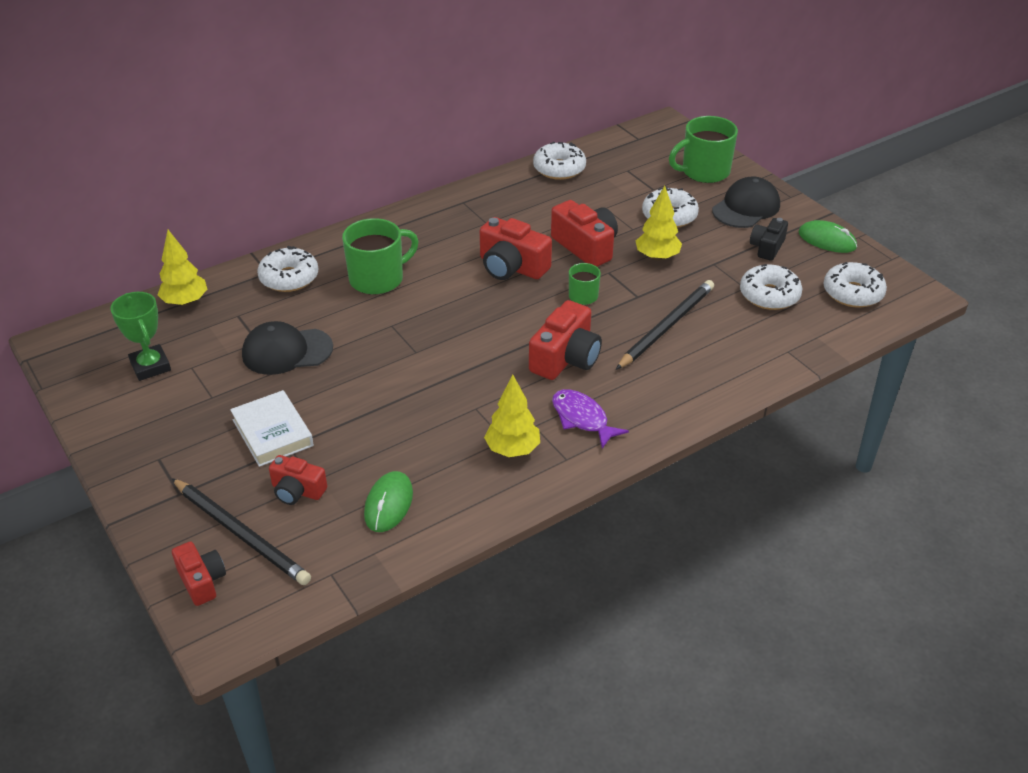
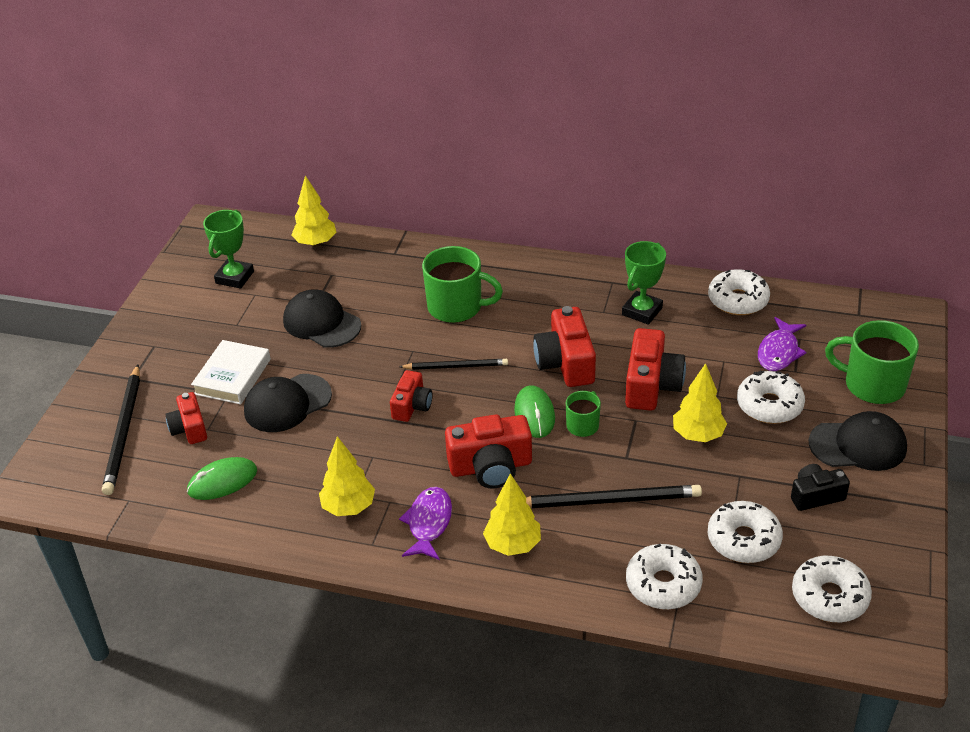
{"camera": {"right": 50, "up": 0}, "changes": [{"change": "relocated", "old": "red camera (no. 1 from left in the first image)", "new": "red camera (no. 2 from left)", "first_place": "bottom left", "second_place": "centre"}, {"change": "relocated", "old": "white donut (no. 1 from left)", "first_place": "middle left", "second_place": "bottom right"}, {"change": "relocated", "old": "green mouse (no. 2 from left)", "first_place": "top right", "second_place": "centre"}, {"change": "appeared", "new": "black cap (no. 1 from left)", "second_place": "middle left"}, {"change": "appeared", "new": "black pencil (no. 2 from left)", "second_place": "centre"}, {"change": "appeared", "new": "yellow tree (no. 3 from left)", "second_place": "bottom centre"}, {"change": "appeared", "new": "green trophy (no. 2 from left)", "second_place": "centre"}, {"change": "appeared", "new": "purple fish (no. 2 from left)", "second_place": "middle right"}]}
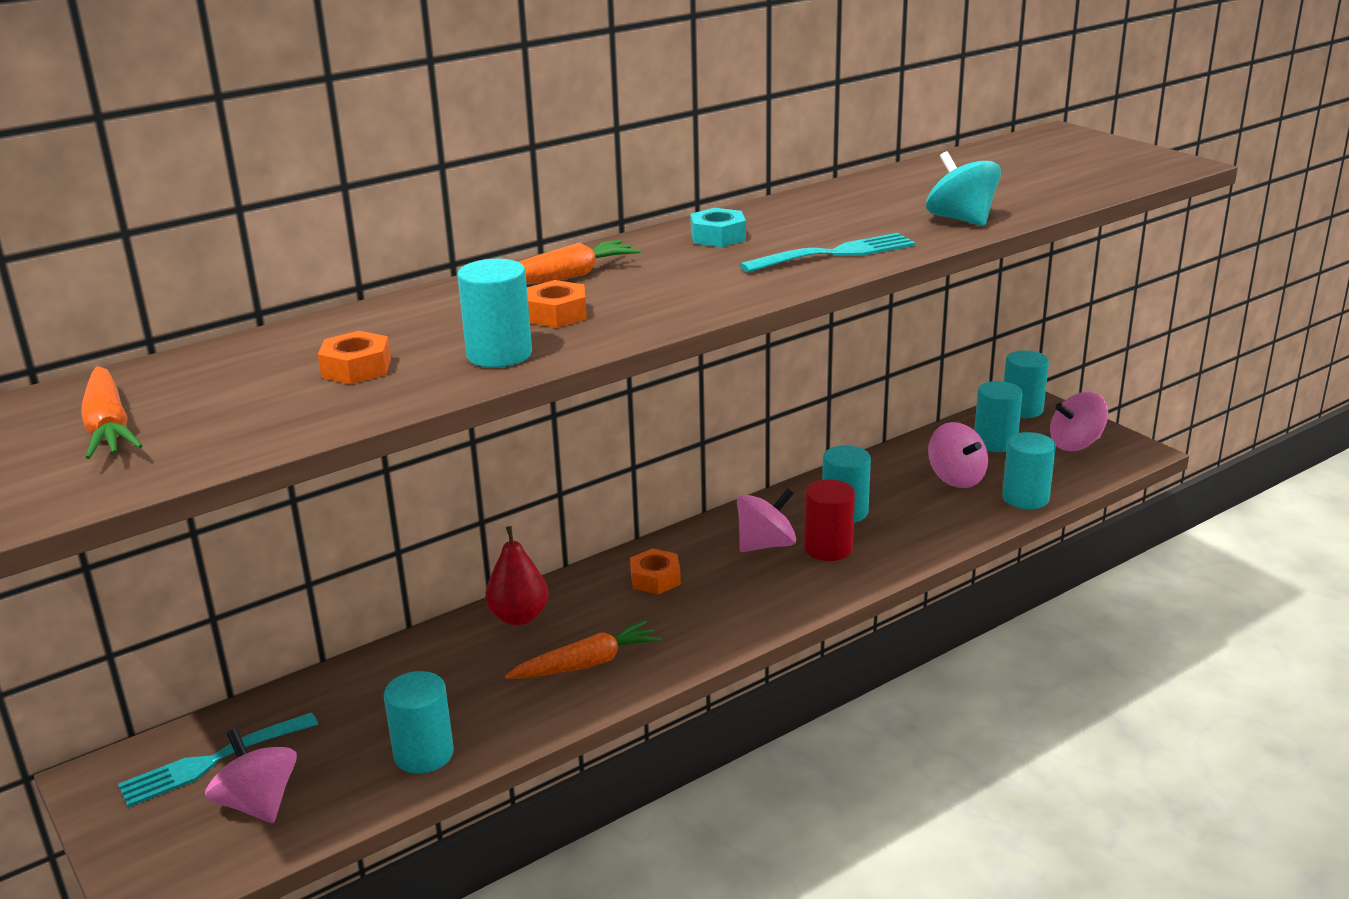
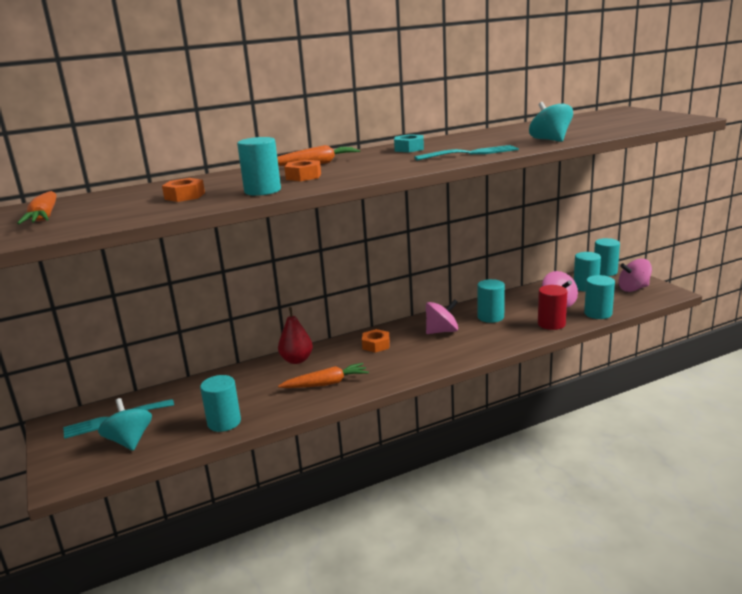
{"camera": {"right": 10, "up": -5}, "changes": [{"change": "colour", "old": "pink spinning top (no. 1 from left)", "new": "turquoise spinning top (no. 1 from left)", "first_place": "bottom left", "second_place": "bottom left"}, {"change": "relocated", "old": "red cylinder", "first_place": "centre", "second_place": "middle right"}]}
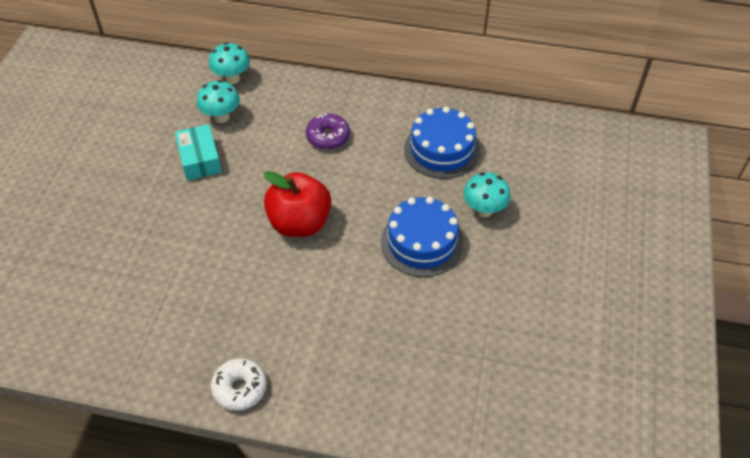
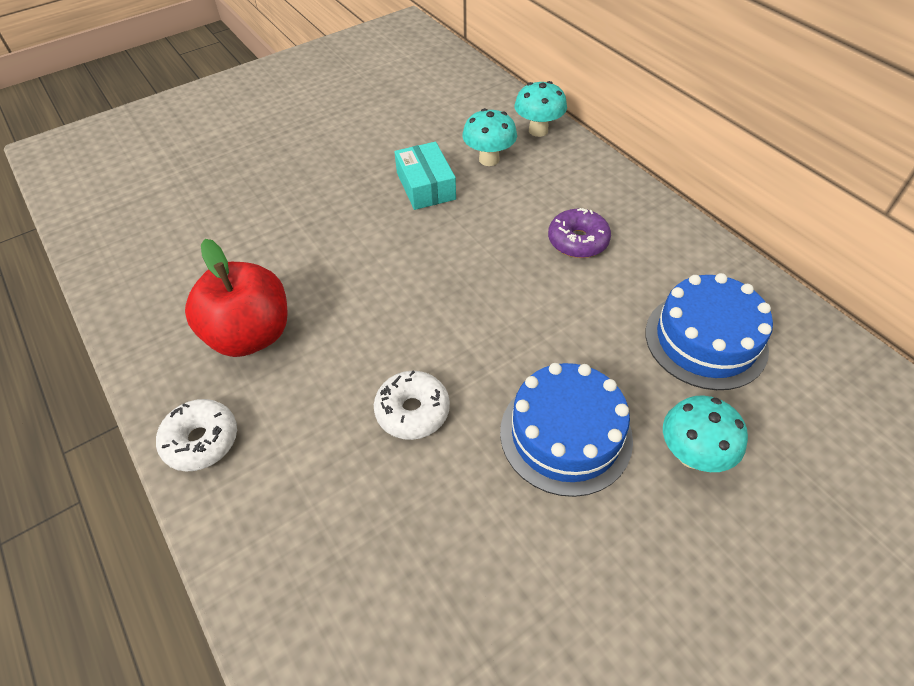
{"camera": {"right": 45, "up": 0}, "changes": [{"change": "spun", "old": "turquoise box", "first_place": "top left", "second_place": "top centre", "degrees": -45}, {"change": "relocated", "old": "red apple", "first_place": "centre", "second_place": "middle left"}, {"change": "appeared", "new": "white donut (no. 2 from left)", "second_place": "centre"}]}
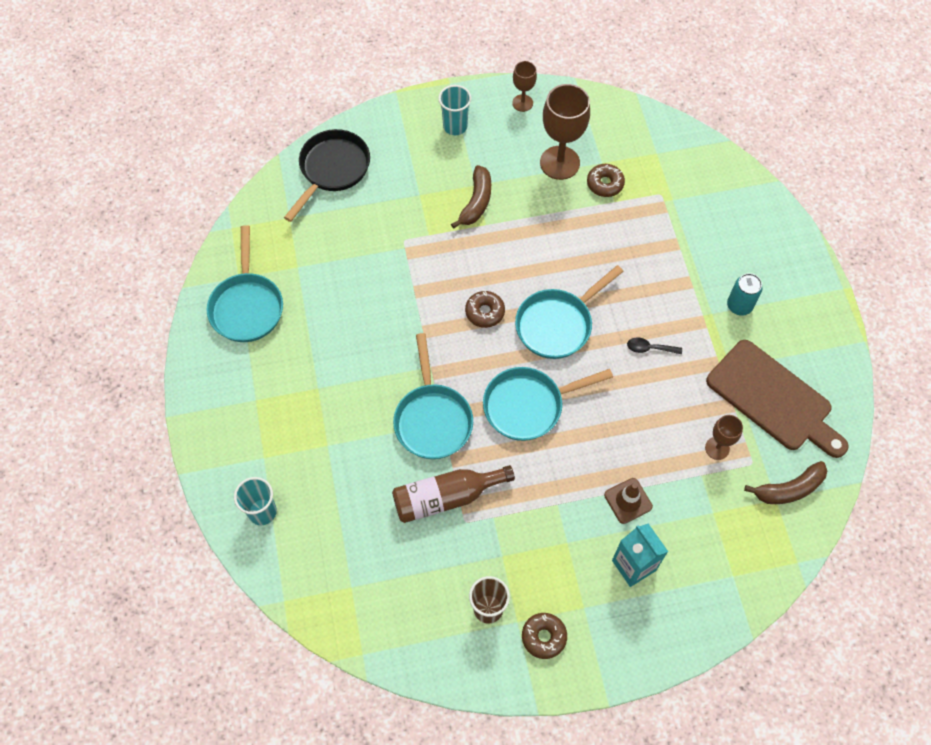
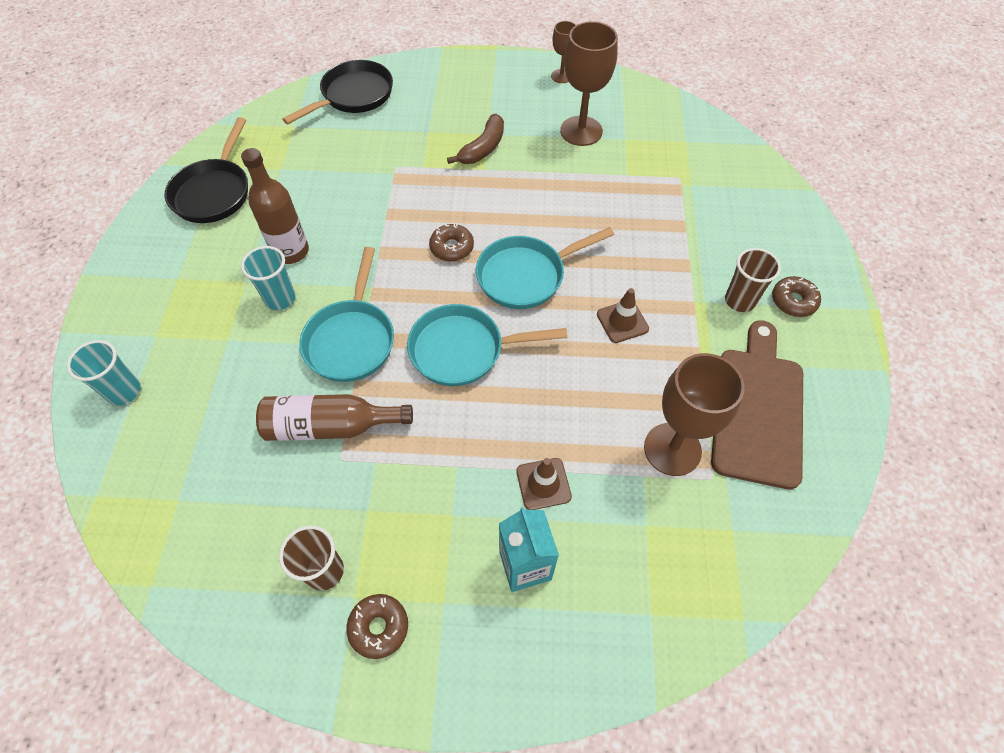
{"camera": {"right": 15, "up": -5}, "changes": [{"change": "colour", "old": "turquoise pan (no. 1 from left)", "new": "black pan (no. 1 from left)", "first_place": "middle left", "second_place": "top left"}, {"change": "relocated", "old": "turquoise cup (no. 2 from left)", "first_place": "top centre", "second_place": "middle left"}, {"change": "relocated", "old": "brown donut (no. 3 from left)", "first_place": "top centre", "second_place": "middle right"}, {"change": "exchanged", "old": "black spoon", "new": "brown traffic cone (no. 2 from left)", "first_place": "middle right", "second_place": "centre"}, {"change": "size", "old": "brown goblet (no. 3 from left)", "first_place": "middle right", "second_place": "middle right", "factor": 1.86}, {"change": "spun", "old": "brown cutting board", "first_place": "middle right", "second_place": "middle right", "degrees": -135}, {"change": "exchanged", "old": "turquoise can", "new": "brown cup (no. 2 from left)", "first_place": "middle right", "second_place": "middle right"}, {"change": "missing", "old": "brown banana (no. 2 from left)", "first_place": "middle right"}, {"change": "appeared", "new": "brown bottle (no. 1 from left)", "second_place": "top left"}]}
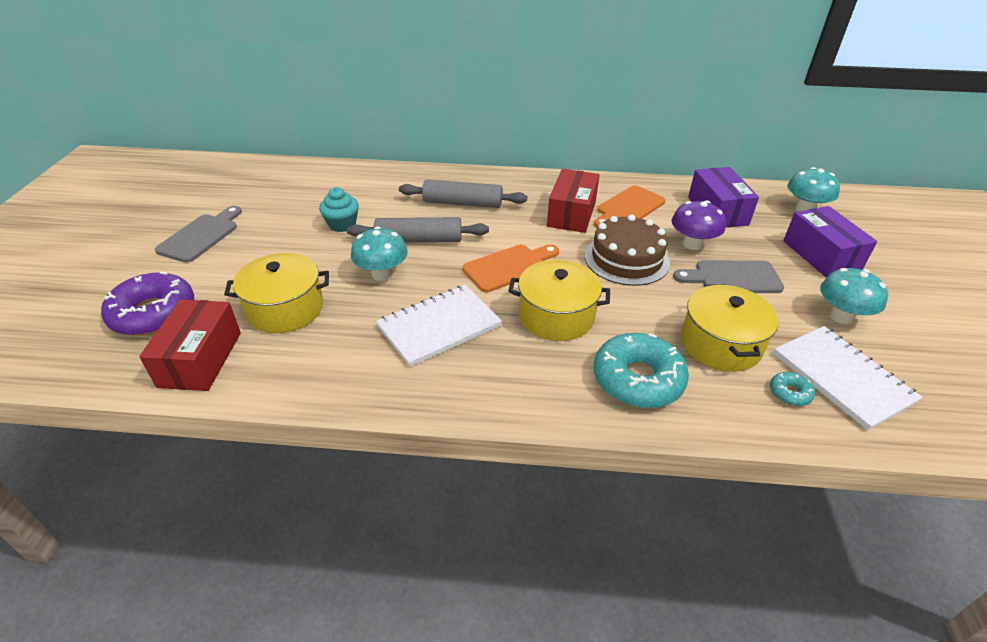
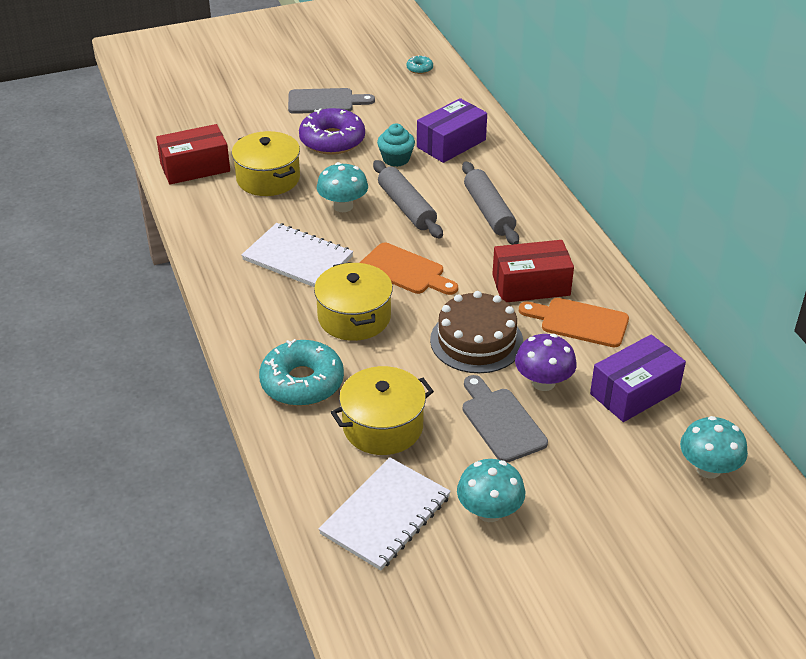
{"camera": {"right": 65, "up": 0}, "changes": [{"change": "relocated", "old": "purple donut", "first_place": "middle left", "second_place": "top centre"}, {"change": "relocated", "old": "turquoise donut (no. 2 from left)", "first_place": "middle right", "second_place": "top centre"}, {"change": "relocated", "old": "purple box (no. 2 from left in the first image)", "new": "purple box (no. 1 from left)", "first_place": "middle right", "second_place": "top centre"}]}
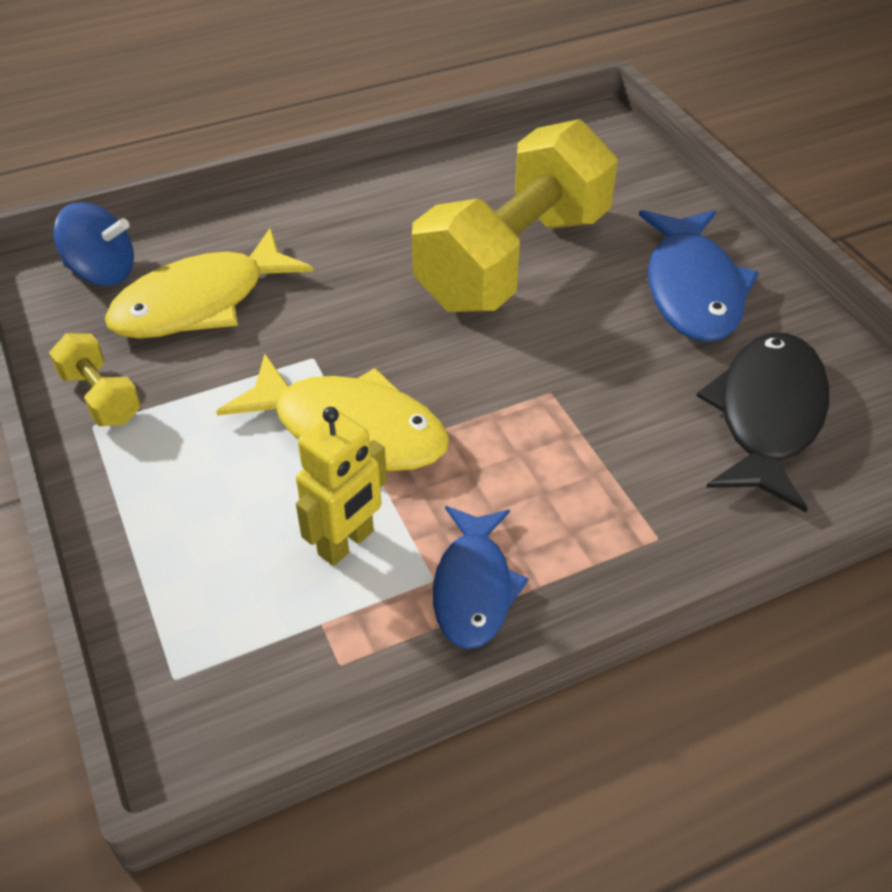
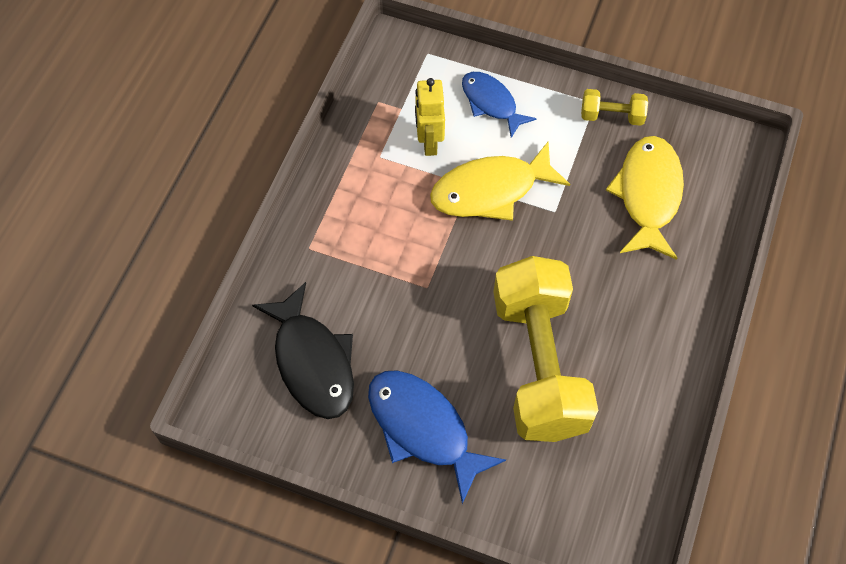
{"camera": {"right": 135, "up": 15}, "changes": [{"change": "missing", "old": "blue spinning top", "first_place": "top left"}, {"change": "relocated", "old": "blue fish (no. 1 from left in the first image)", "new": "blue fish (no. 2 from left)", "first_place": "centre", "second_place": "top centre"}]}
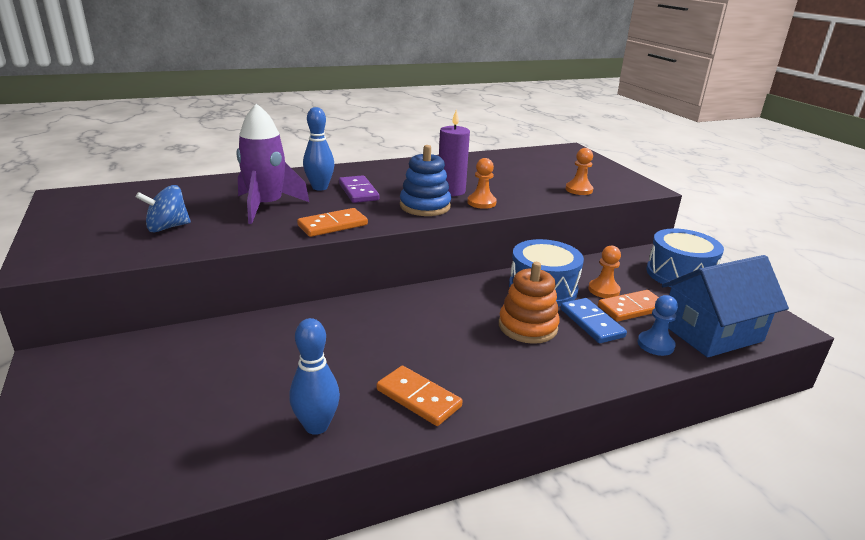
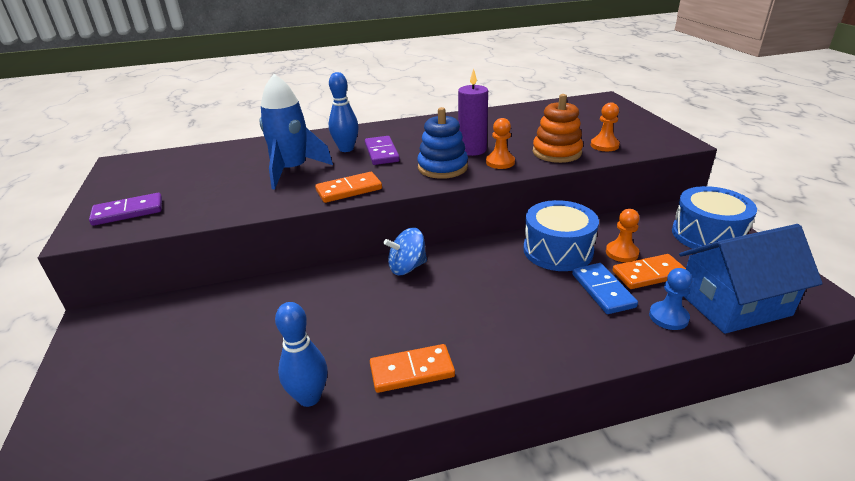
{"camera": {"right": 10, "up": 5}, "changes": [{"change": "relocated", "old": "blue spinning top", "first_place": "middle left", "second_place": "centre"}, {"change": "colour", "old": "purple rocket", "new": "blue rocket", "first_place": "top left", "second_place": "top centre"}, {"change": "spun", "old": "orange domino (no. 2 from left)", "first_place": "bottom centre", "second_place": "bottom centre", "degrees": -60}, {"change": "relocated", "old": "orange stacking toy", "first_place": "centre", "second_place": "top centre"}, {"change": "appeared", "new": "purple domino (no. 1 from left)", "second_place": "middle left"}]}
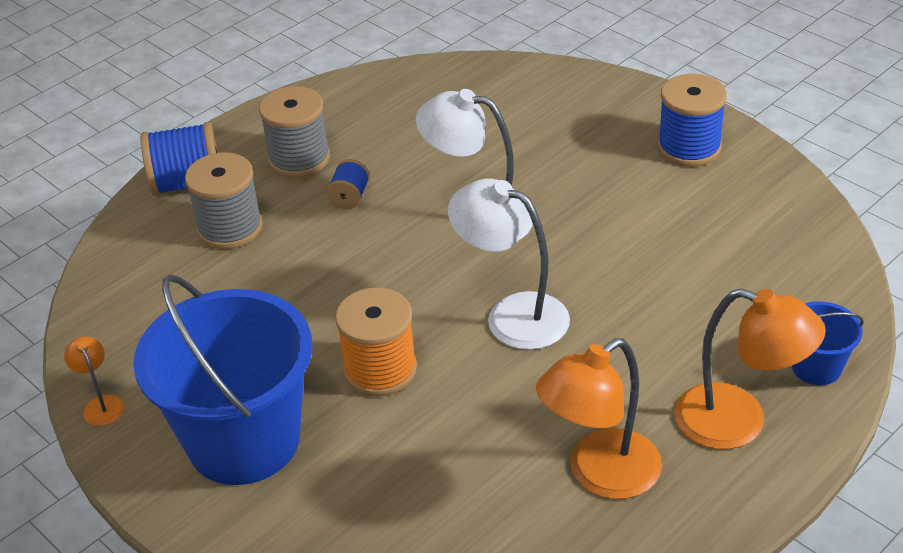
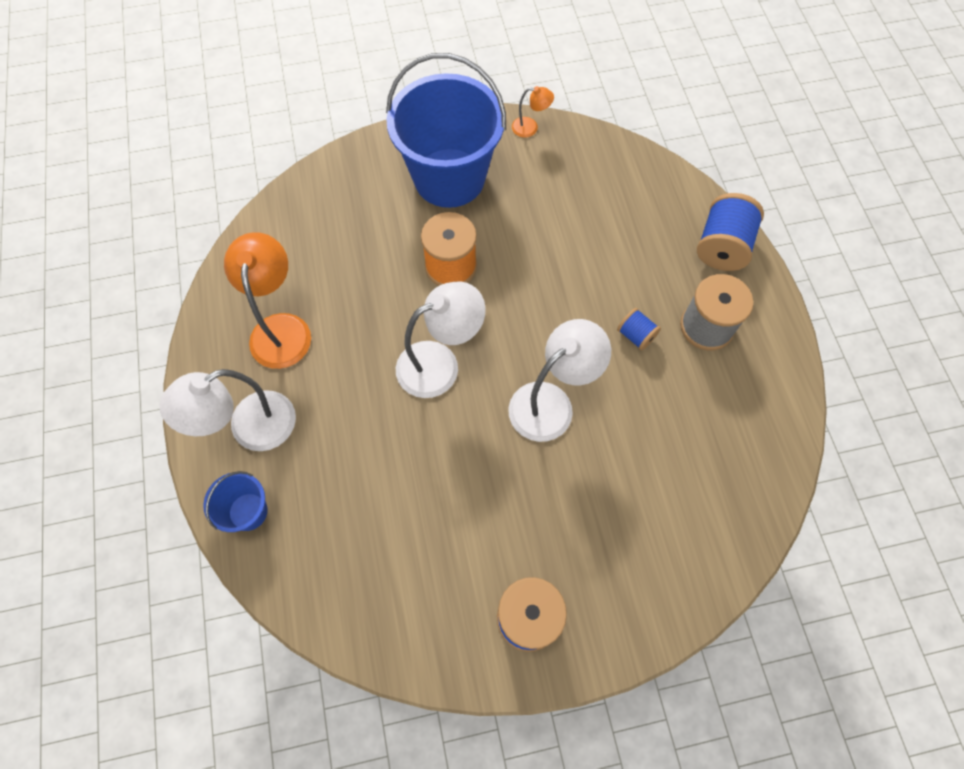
{"camera": {"right": 120, "up": 25}, "changes": [{"change": "missing", "old": "grey spool (no. 1 from left)", "first_place": "middle left"}, {"change": "colour", "old": "orange lamp (no. 3 from left)", "new": "white lamp (no. 1 from left)", "first_place": "middle right", "second_place": "middle left"}]}
